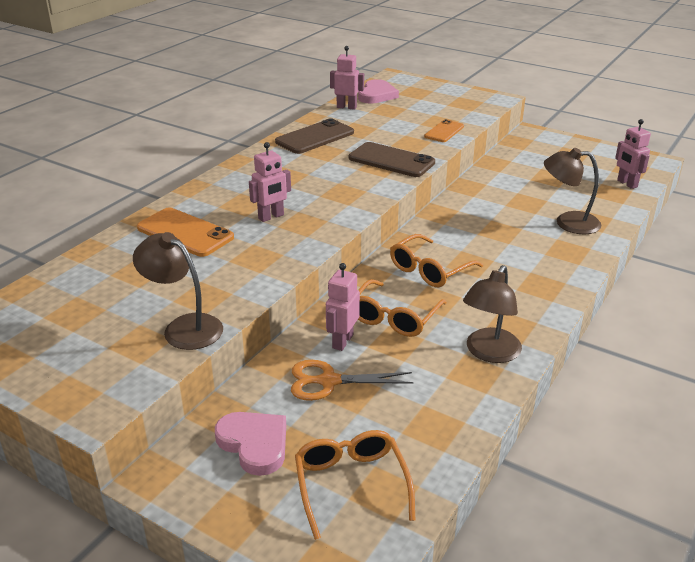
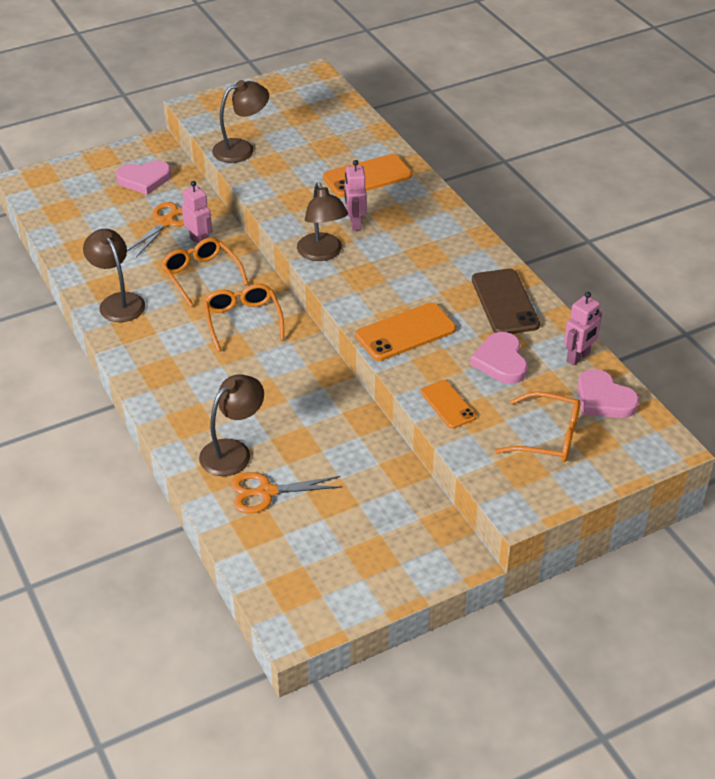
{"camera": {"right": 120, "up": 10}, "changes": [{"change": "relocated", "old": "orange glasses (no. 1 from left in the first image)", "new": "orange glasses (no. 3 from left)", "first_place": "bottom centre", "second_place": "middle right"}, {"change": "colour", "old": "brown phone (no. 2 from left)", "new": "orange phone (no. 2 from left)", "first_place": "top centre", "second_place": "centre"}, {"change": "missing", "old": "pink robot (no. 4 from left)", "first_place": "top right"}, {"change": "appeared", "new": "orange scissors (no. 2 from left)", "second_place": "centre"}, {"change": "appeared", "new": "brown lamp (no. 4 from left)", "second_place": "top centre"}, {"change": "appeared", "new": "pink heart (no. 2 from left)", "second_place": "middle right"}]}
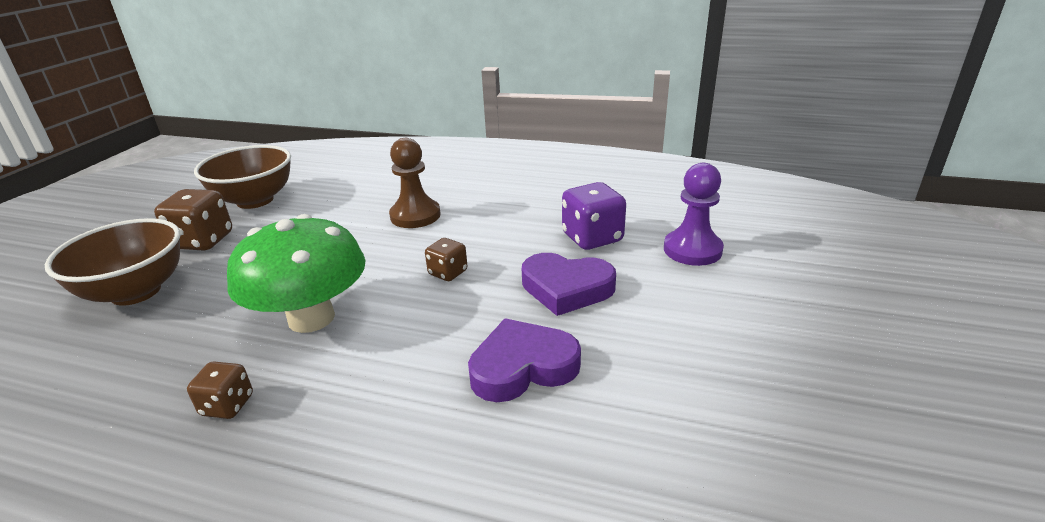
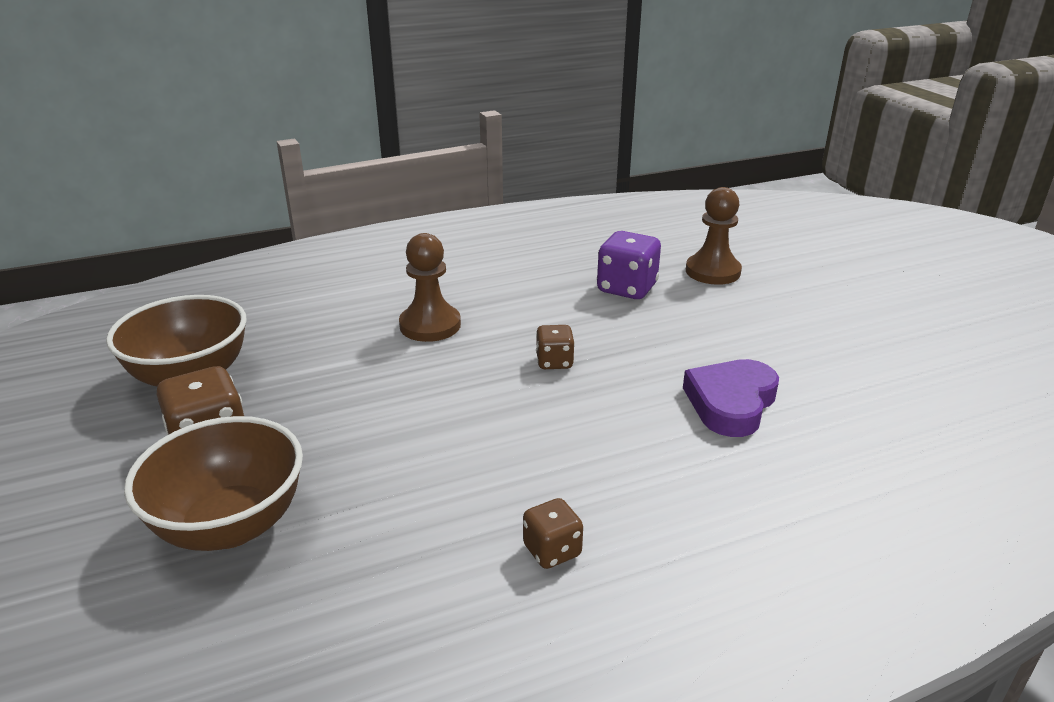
{"camera": {"right": -40, "up": 0}, "changes": [{"change": "missing", "old": "green mushroom", "first_place": "middle left"}, {"change": "missing", "old": "purple heart (no. 2 from left)", "first_place": "centre"}, {"change": "colour", "old": "purple pawn", "new": "brown pawn (no. 2 from left)", "first_place": "centre", "second_place": "middle right"}]}
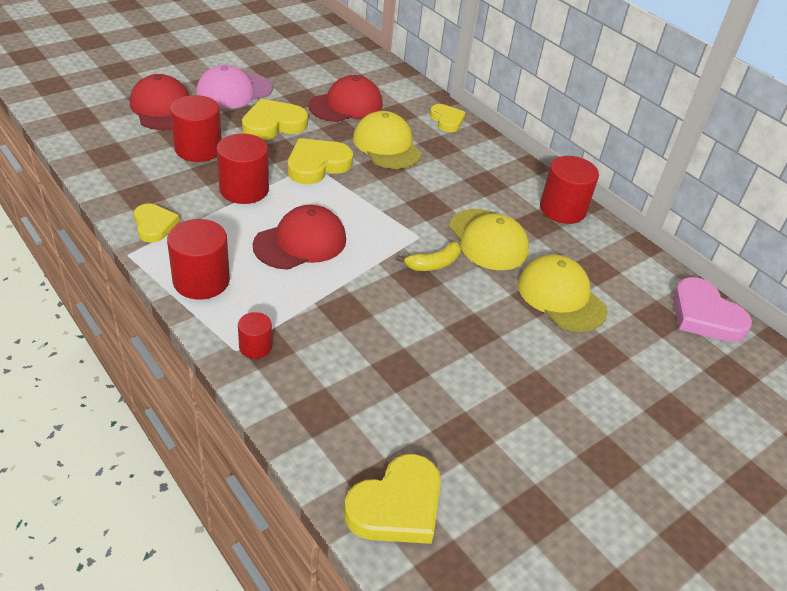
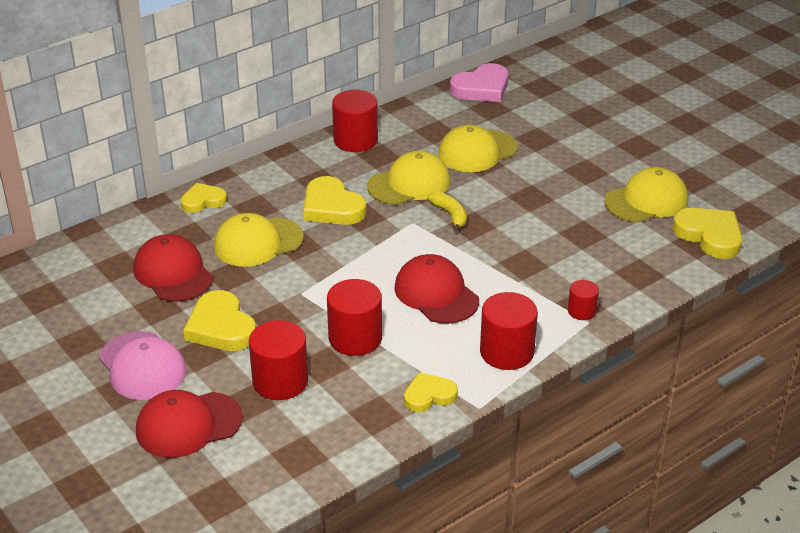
{"camera": {"right": -85, "up": -5}, "changes": [{"change": "relocated", "old": "yellow heart (no. 3 from left)", "first_place": "top centre", "second_place": "centre"}, {"change": "appeared", "new": "yellow cap (no. 4 from left)", "second_place": "middle right"}]}
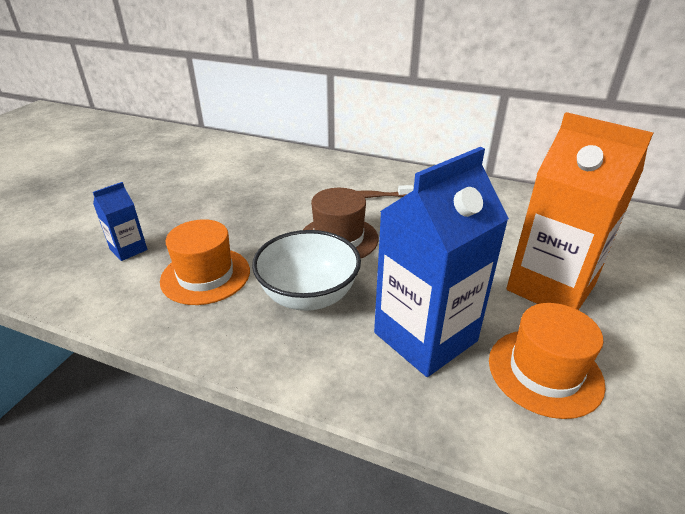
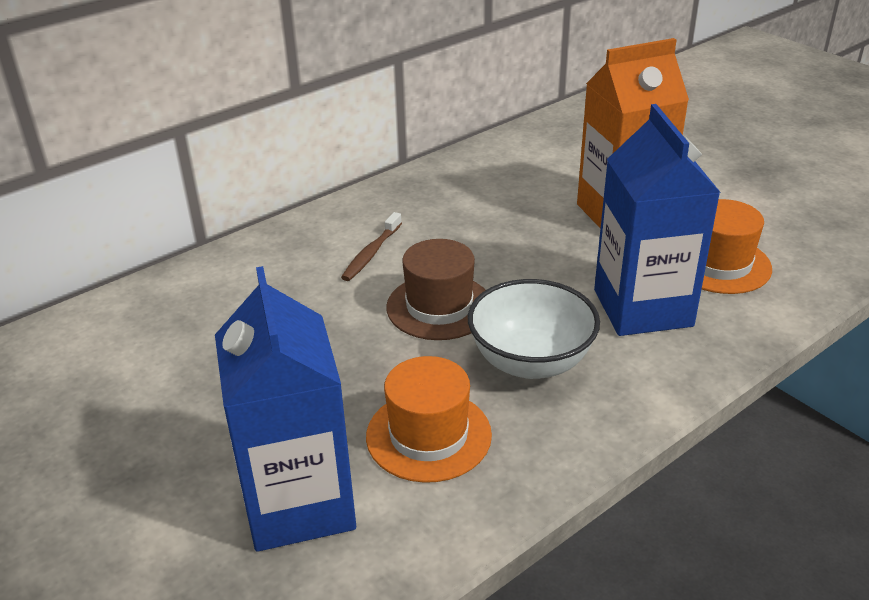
{"camera": {"right": -60, "up": 0}, "changes": [{"change": "size", "old": "blue carton (no. 1 from left)", "first_place": "middle left", "second_place": "bottom left", "factor": 2.18}]}
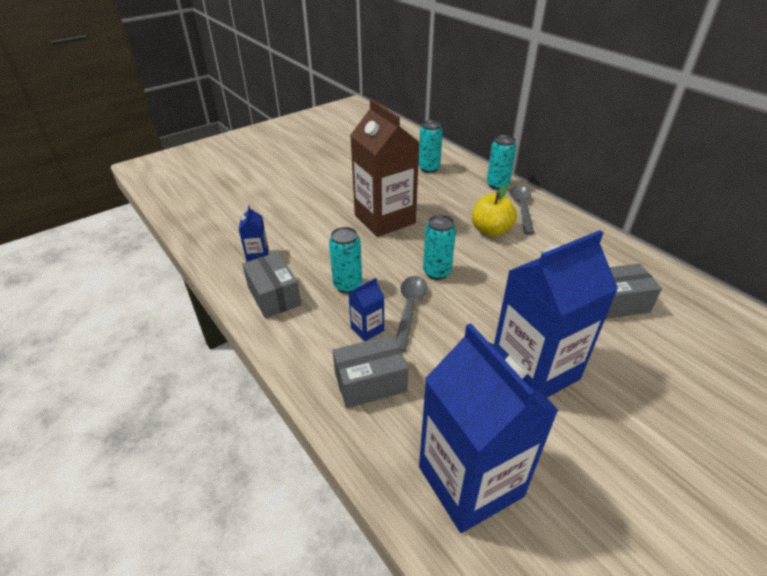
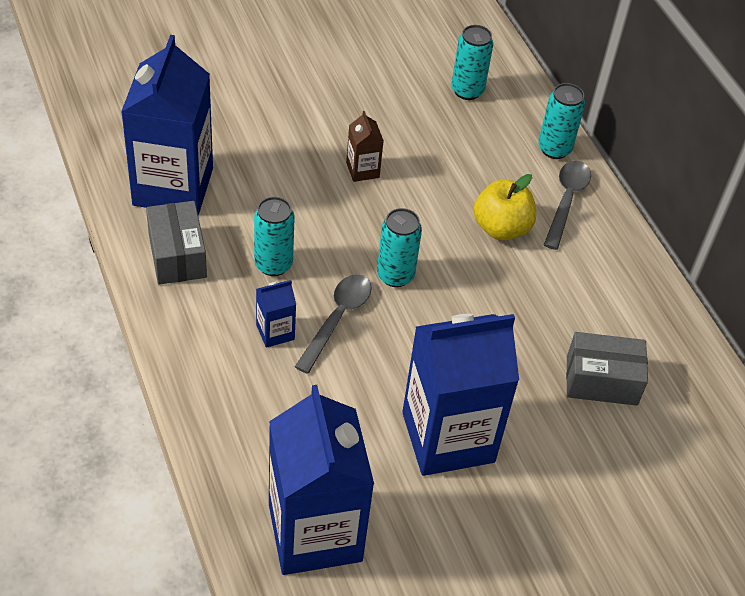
{"camera": {"right": 10, "up": 10}, "changes": [{"change": "size", "old": "blue carton (no. 1 from left)", "first_place": "middle left", "second_place": "top left", "factor": 2.38}, {"change": "missing", "old": "grey box (no. 2 from left)", "first_place": "centre"}, {"change": "size", "old": "brown carton", "first_place": "top centre", "second_place": "top centre", "factor": 0.42}]}
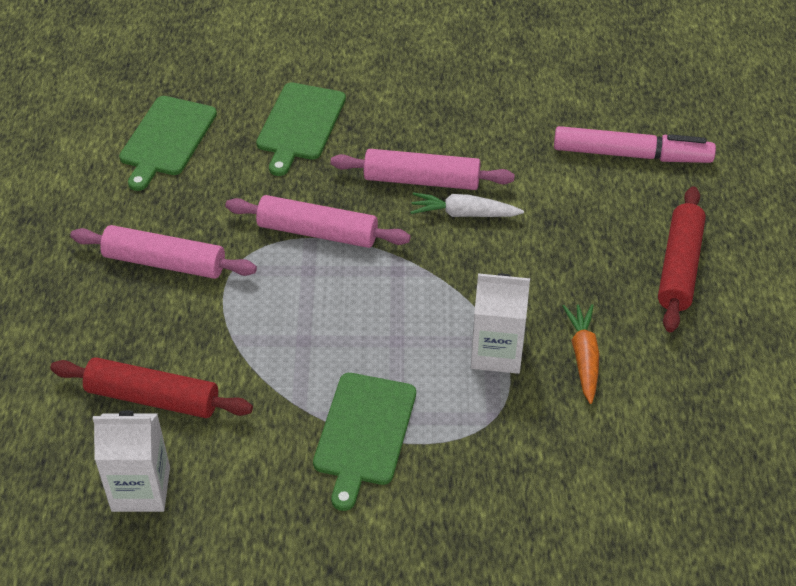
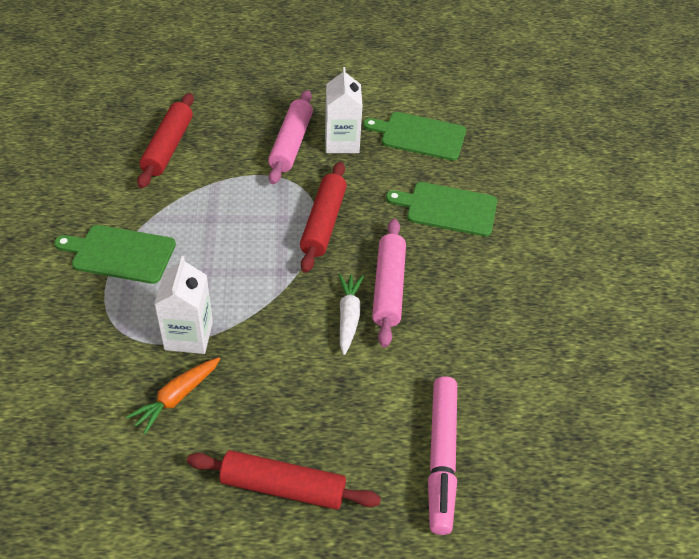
{"camera": {"right": 85, "up": 0}, "changes": [{"change": "relocated", "old": "white carton (no. 1 from left in the first image)", "new": "white carton (no. 2 from left)", "first_place": "bottom left", "second_place": "top centre"}, {"change": "colour", "old": "pink rolling pin (no. 2 from left)", "new": "red rolling pin (no. 3 from left)", "first_place": "centre", "second_place": "centre"}, {"change": "spun", "old": "orange carrot", "first_place": "middle right", "second_place": "bottom left", "degrees": 135}]}
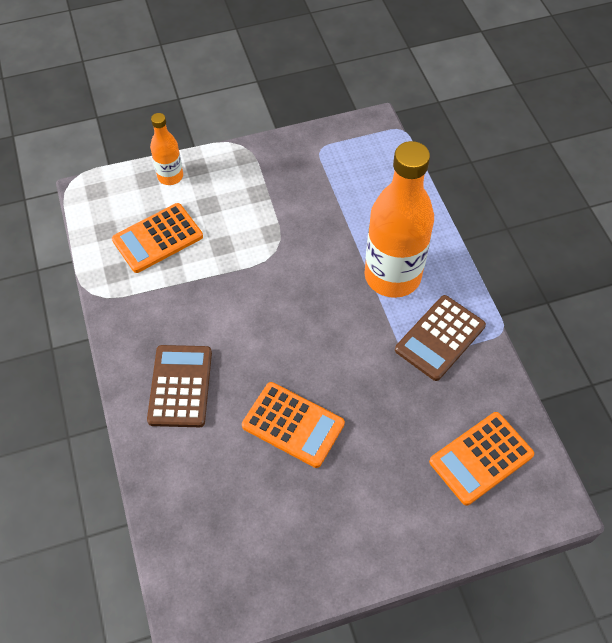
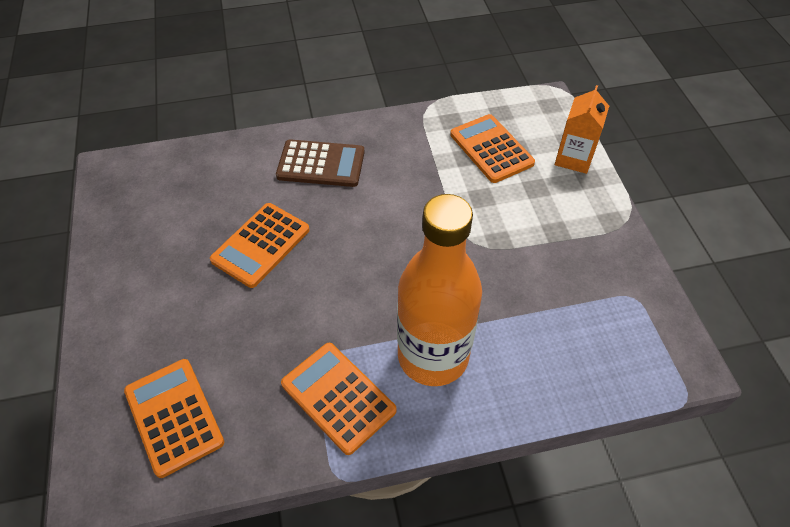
{"camera": {"right": 95, "up": -5}, "changes": [{"change": "exchanged", "old": "orange bottle (no. 1 from left)", "new": "orange carton", "first_place": "top left", "second_place": "top right"}, {"change": "colour", "old": "brown calculator (no. 2 from left)", "new": "orange calculator (no. 3 from left)", "first_place": "middle right", "second_place": "bottom centre"}]}
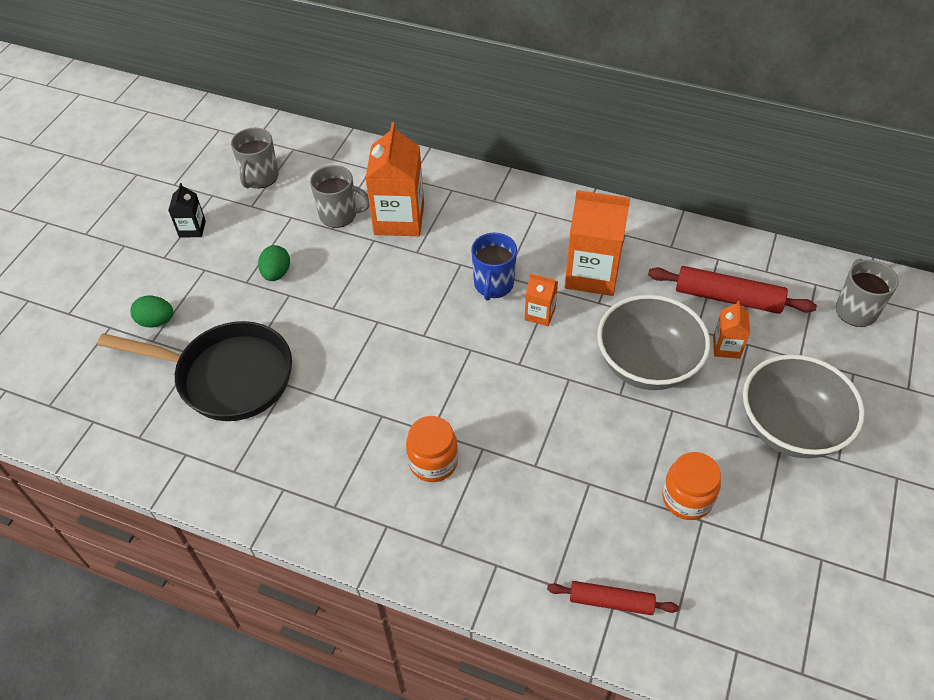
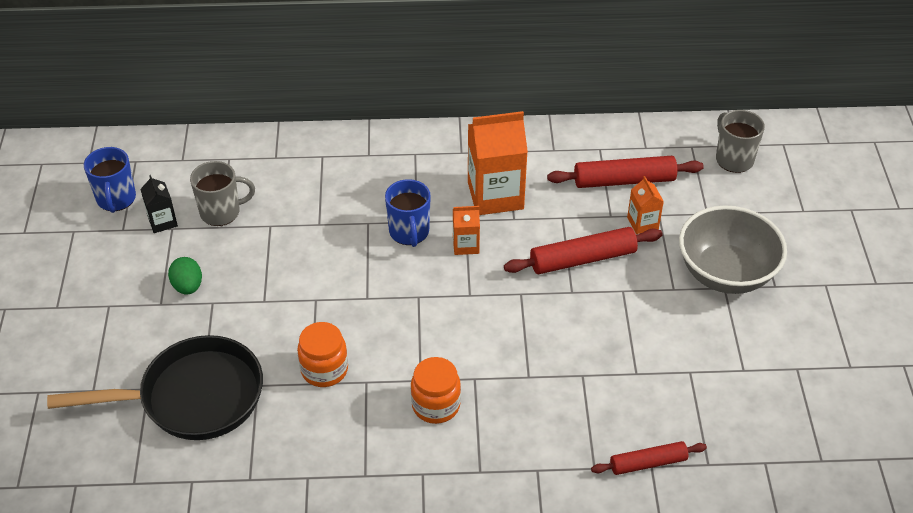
{"camera": {"right": -25, "up": -5}, "changes": [{"change": "missing", "old": "green egg (no. 1 from left)", "first_place": "middle left"}, {"change": "relocated", "old": "black carton", "first_place": "top left", "second_place": "middle left"}, {"change": "colour", "old": "grey mug (no. 1 from left)", "new": "blue mug (no. 1 from left)", "first_place": "top left", "second_place": "middle left"}, {"change": "missing", "old": "orange carton (no. 1 from left)", "first_place": "top centre"}, {"change": "exchanged", "old": "grey bowl (no. 1 from left)", "new": "red rolling pin (no. 1 from left)", "first_place": "middle right", "second_place": "centre"}, {"change": "relocated", "old": "orange jar (no. 2 from left in the first image)", "new": "orange jar (no. 1 from left)", "first_place": "bottom right", "second_place": "bottom centre"}]}
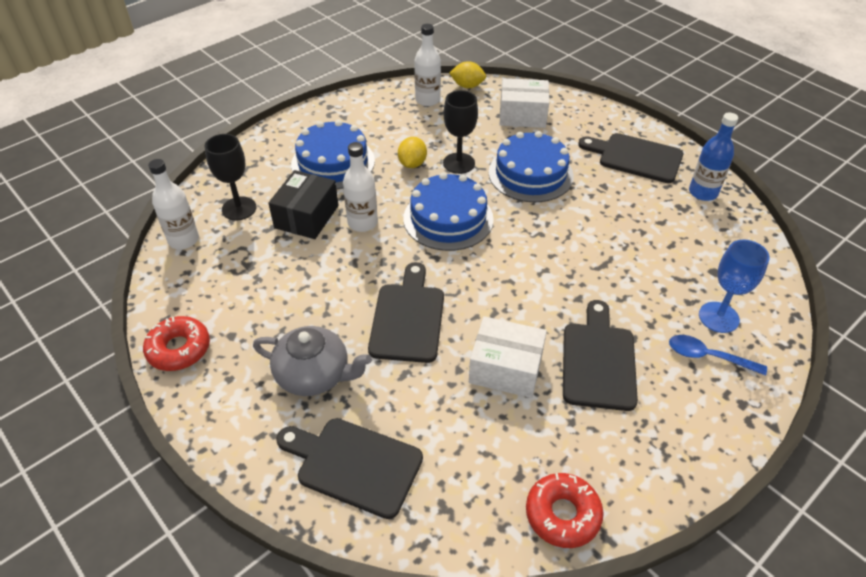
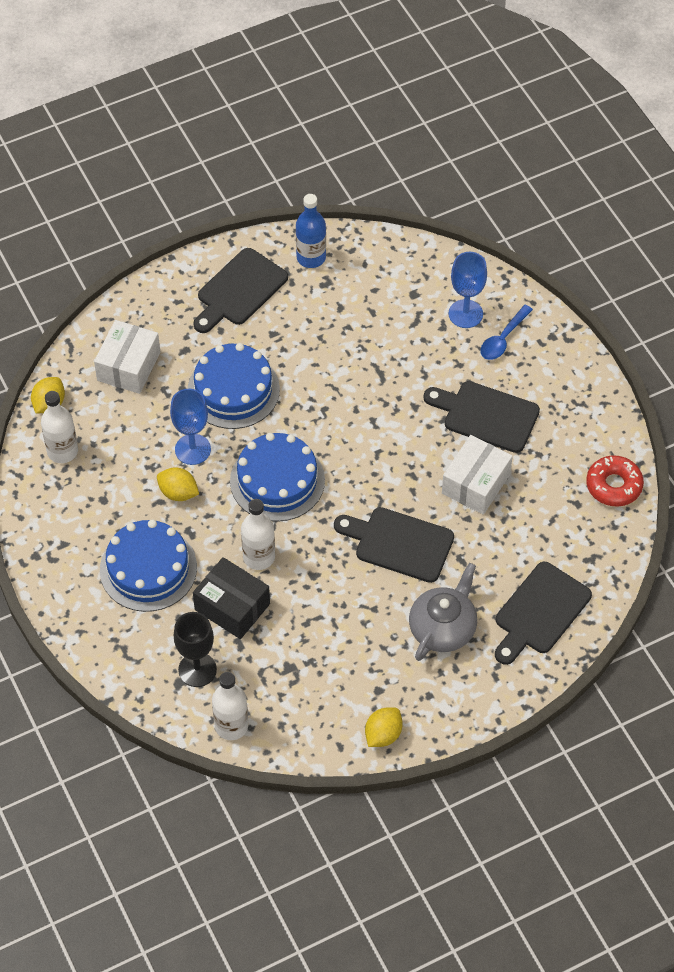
{"camera": {"right": -75, "up": 10}, "changes": [{"change": "exchanged", "old": "red donut (no. 1 from left)", "new": "yellow lemon (no. 3 from left)", "first_place": "middle left", "second_place": "bottom centre"}, {"change": "colour", "old": "black goblet (no. 2 from left)", "new": "blue goblet (no. 1 from left)", "first_place": "top centre", "second_place": "middle left"}]}
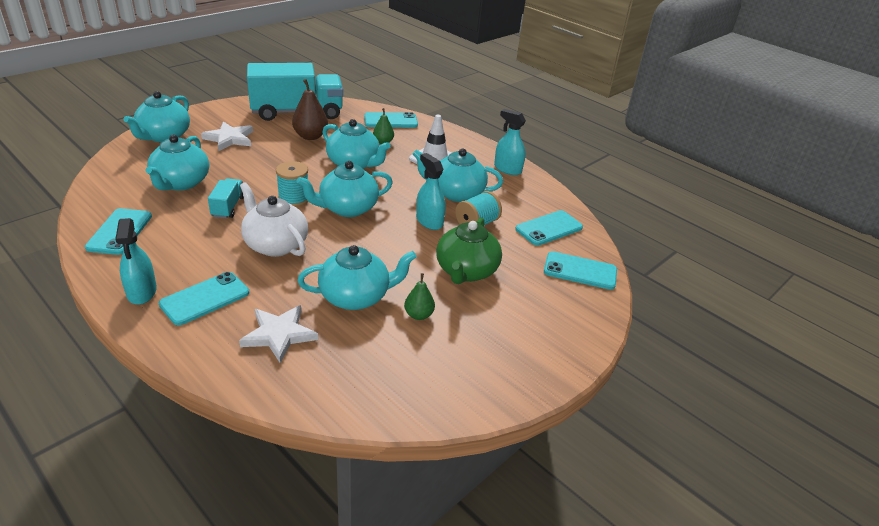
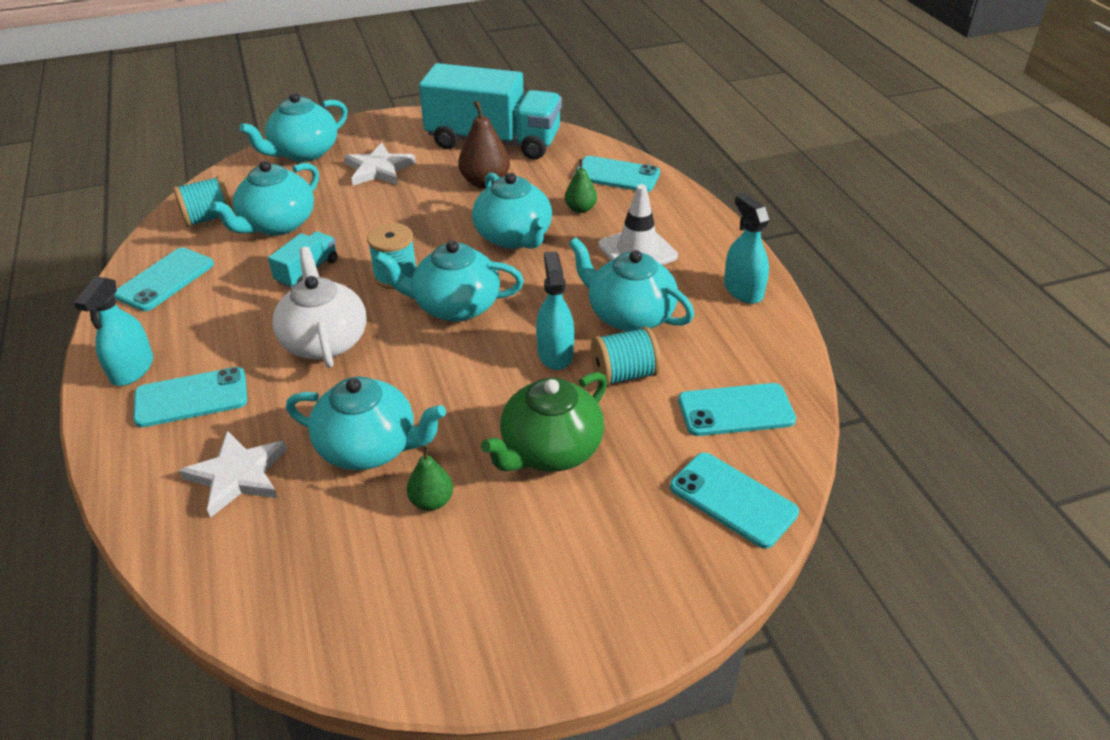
{"camera": {"right": 30, "up": 5}, "changes": [{"change": "appeared", "new": "turquoise spool (no. 1 from left)", "second_place": "top left"}]}
